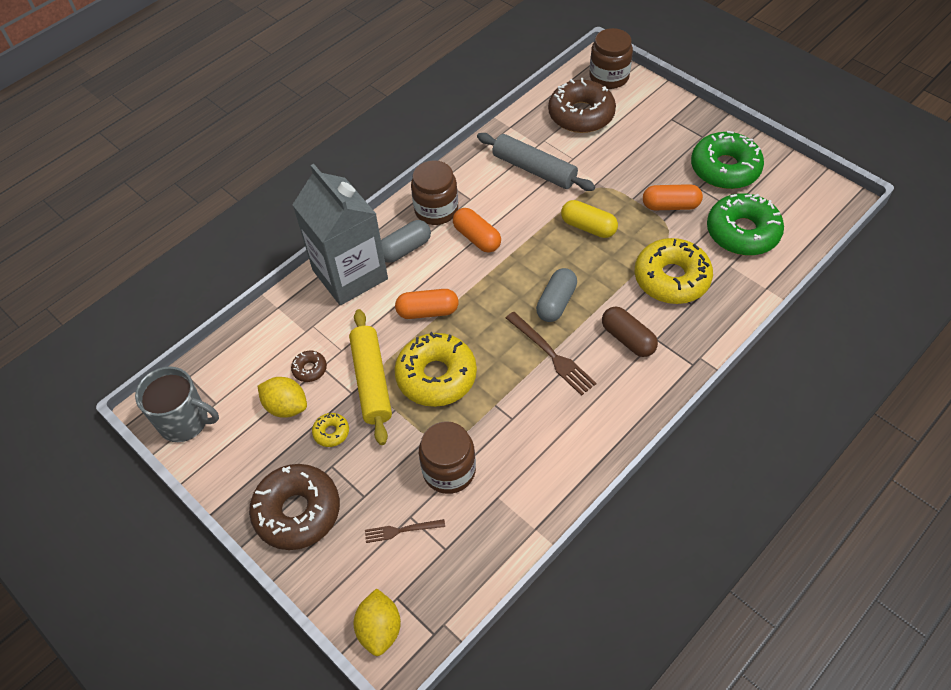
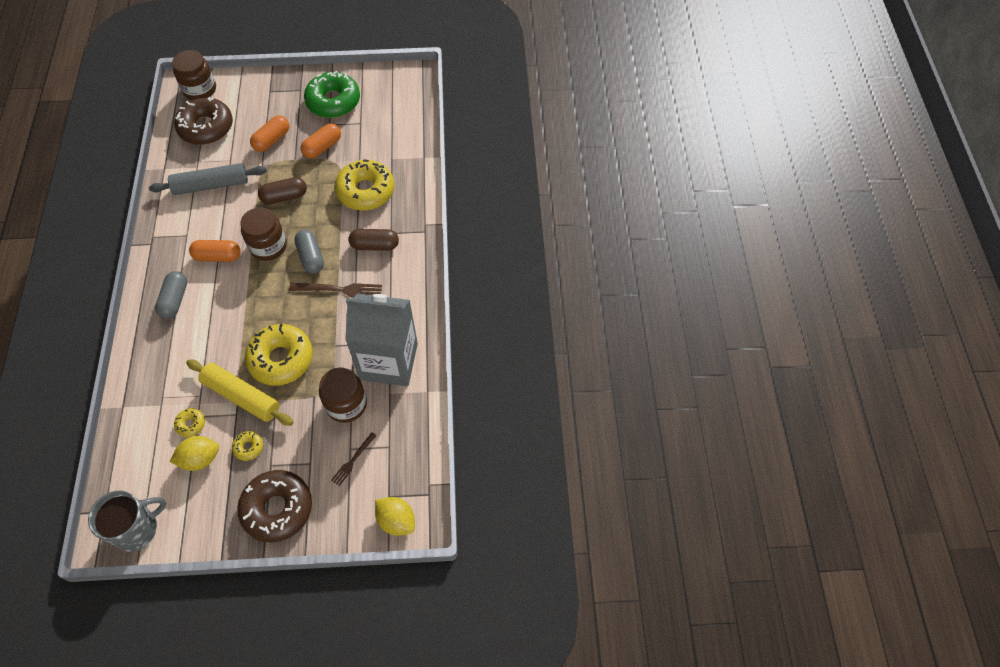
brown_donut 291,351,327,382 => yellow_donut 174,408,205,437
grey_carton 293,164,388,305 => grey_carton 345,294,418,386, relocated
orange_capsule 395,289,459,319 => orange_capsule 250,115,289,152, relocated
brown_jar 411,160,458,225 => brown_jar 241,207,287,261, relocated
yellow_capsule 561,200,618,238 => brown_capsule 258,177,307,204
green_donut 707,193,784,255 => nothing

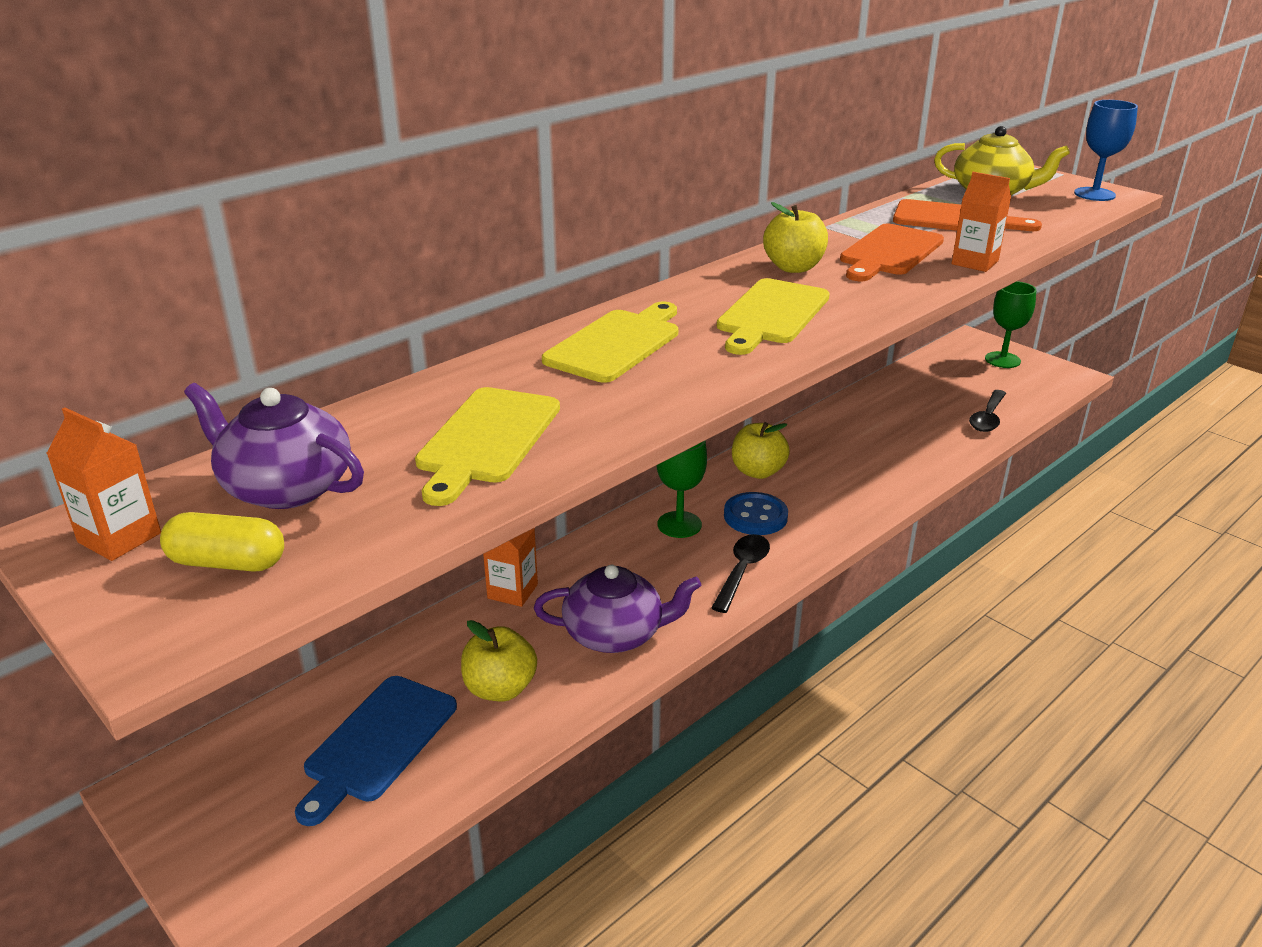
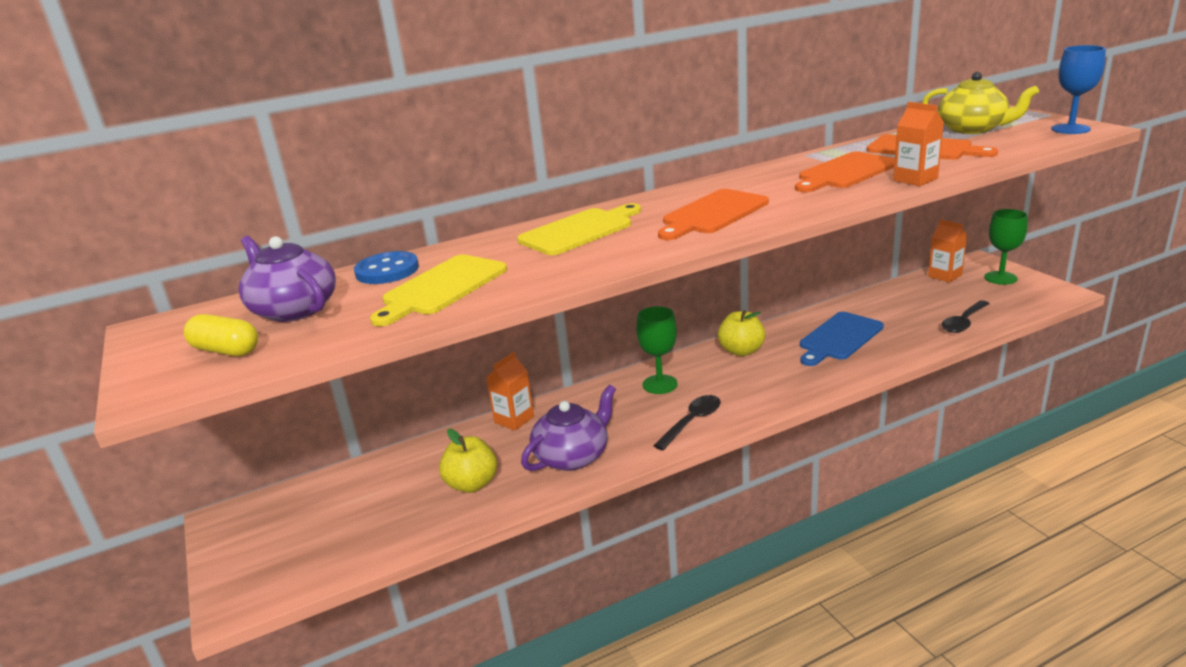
orange_carton 46,408,161,561 => orange_carton 928,219,967,283, relocated
blue_cutting_board 295,676,457,826 => blue_cutting_board 800,312,884,366, relocated
purple_teapot 534,565,702,653 => purple_teapot 521,385,616,471, 60 degrees counterclockwise
yellow_cutting_board 717,278,830,355 => orange_cutting_board 658,189,769,240
blue_button 724,492,788,535 => blue_button 354,251,419,284, relocated
yellow_apple 763,202,828,273 => nothing

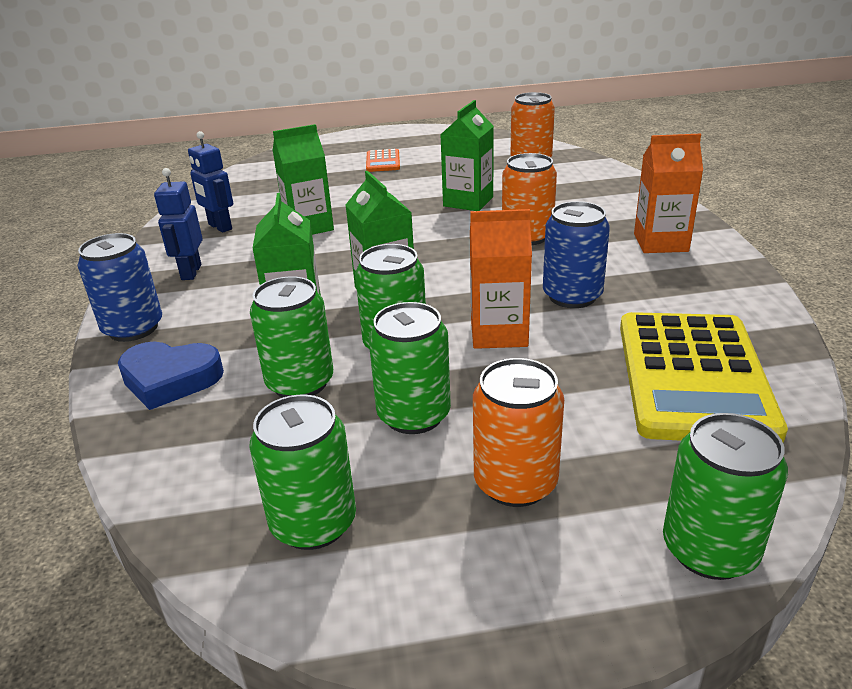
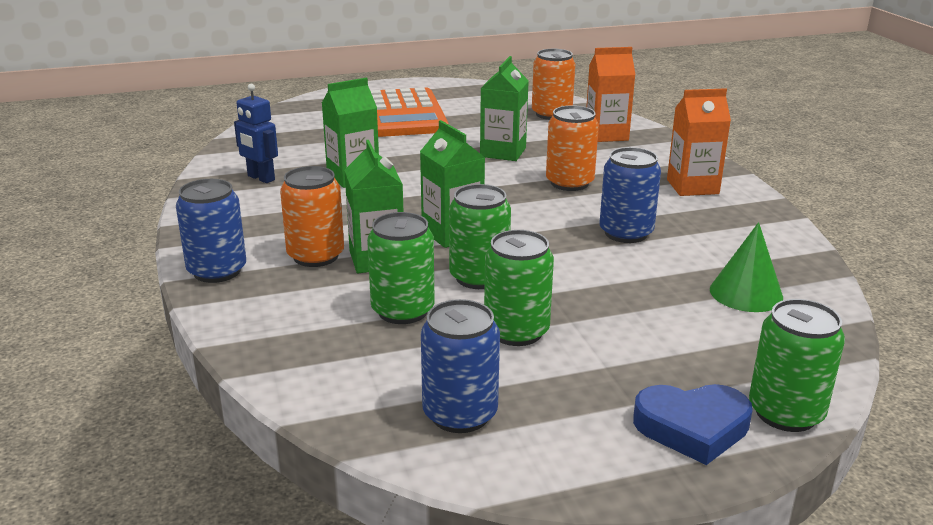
blue_heart 118,342,224,410 => blue_heart 633,384,753,465, relocated
blue_robot 154,168,203,280 => nothing
green_can 250,395,356,550 => blue_can 421,299,500,433
orange_calculator 366,149,400,172 => orange_calculator 370,87,448,137, x2.19
orange_carton 470,209,532,349 => orange_carton 586,47,636,142, relocated
orange_can 473,358,564,507 => orange_can 280,166,344,267, relocated
yellow_calculator 620,312,788,442 => green_cone 710,222,783,312

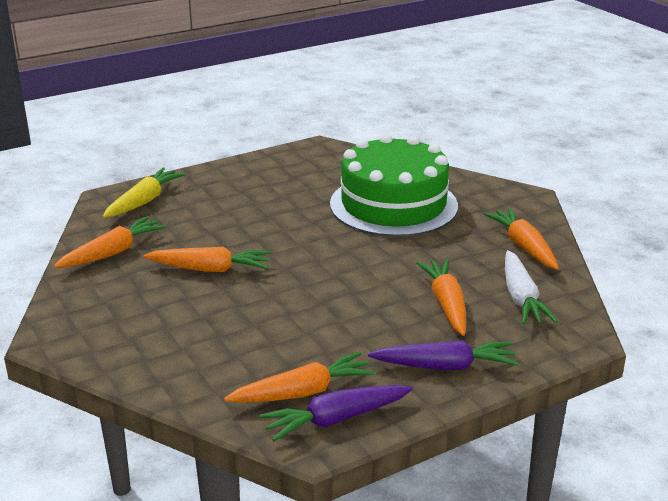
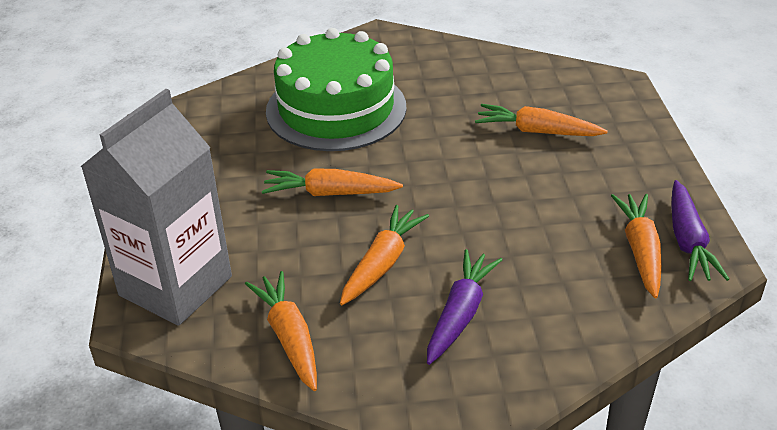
yellow_carrot 103,168,185,218 => grey_carton 80,89,232,326
purple_carrot 368,340,519,370 => purple_carrot 427,249,502,365, relocated
orange_carrot 484,208,559,270 => orange_carrot 262,169,403,196, relocated
white_carrot 505,250,558,325 => nothing

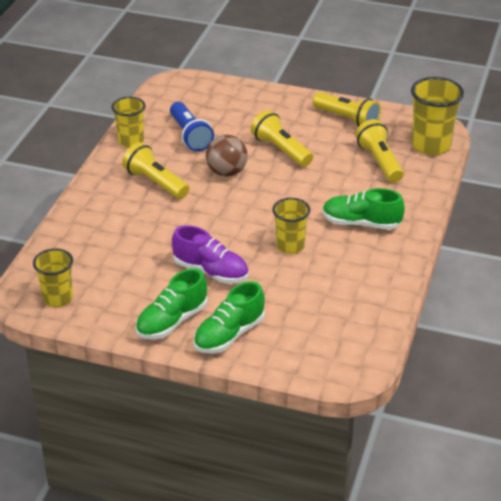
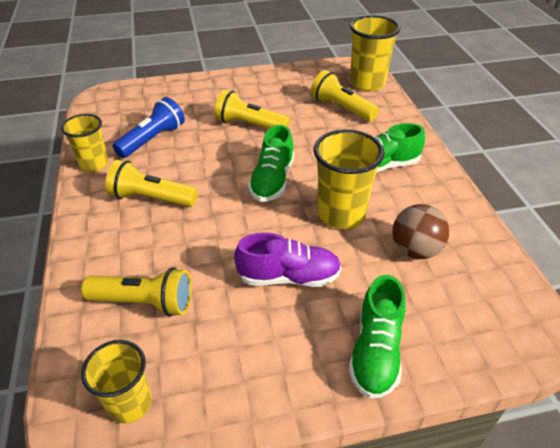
green_shoe 136,268,208,339 => green_shoe 248,125,294,202, relocated
blue_flashlight 170,102,214,151 => blue_flashlight 113,97,185,158, 90 degrees counterclockwise
brown_ball 206,135,248,177 => brown_ball 392,204,450,259, relocated
yellow_cup 272,198,310,254 => yellow_cup 314,129,384,229, x1.53
yellow_flashlight 313,92,381,127 => yellow_flashlight 81,267,192,317, relocated

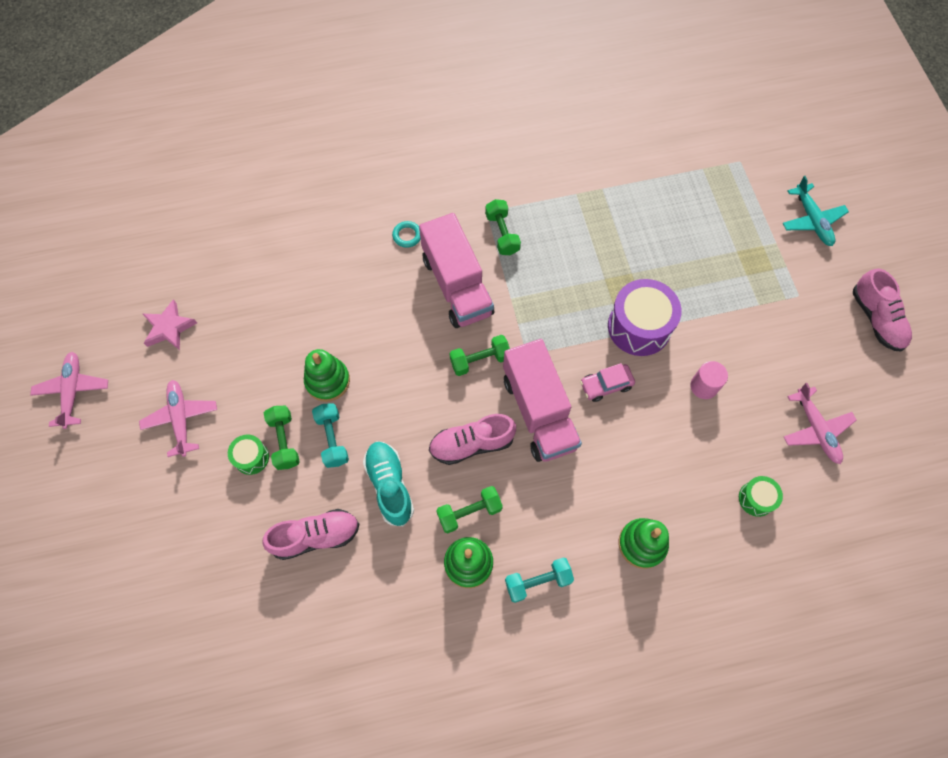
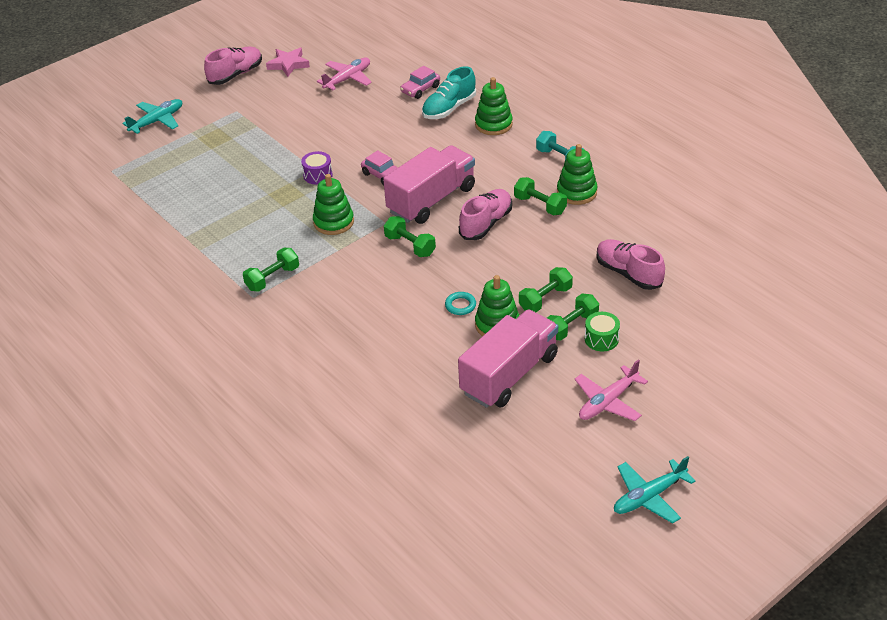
pink_plane 30,352,108,429 => turquoise_plane 614,456,696,524
pink_star 143,299,197,350 => pink_star 266,48,310,77, relocated
turquoise_dumbbell 312,403,349,468 => green_dumbbell 519,267,573,312
turquoise_shoe 363,441,414,526 => turquoise_shoe 422,66,476,119, relocated
turquoise_ring 392,221,421,248 => turquoise_ring 445,292,476,315, relocated
pink_truck 419,213,494,328 => pink_truck 458,309,558,408, relocated
pink_shoe 429,414,516,465 => pink_shoe 459,189,512,240, 105 degrees counterclockwise
purple_drum 608,279,681,356 => purple_drum 301,151,333,184, x0.51
pink_cylinder 690,361,728,399 => nothing
green_drum 739,476,783,517 => pink_car 400,66,440,99
nothing => green_stacking_toy 313,174,354,235

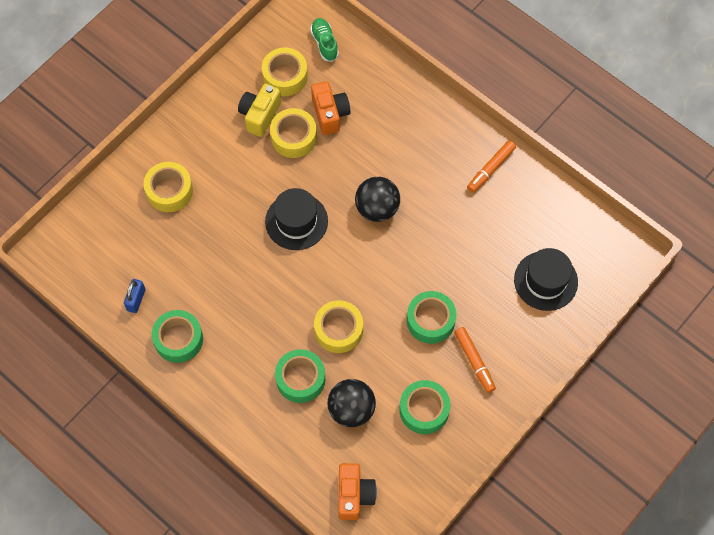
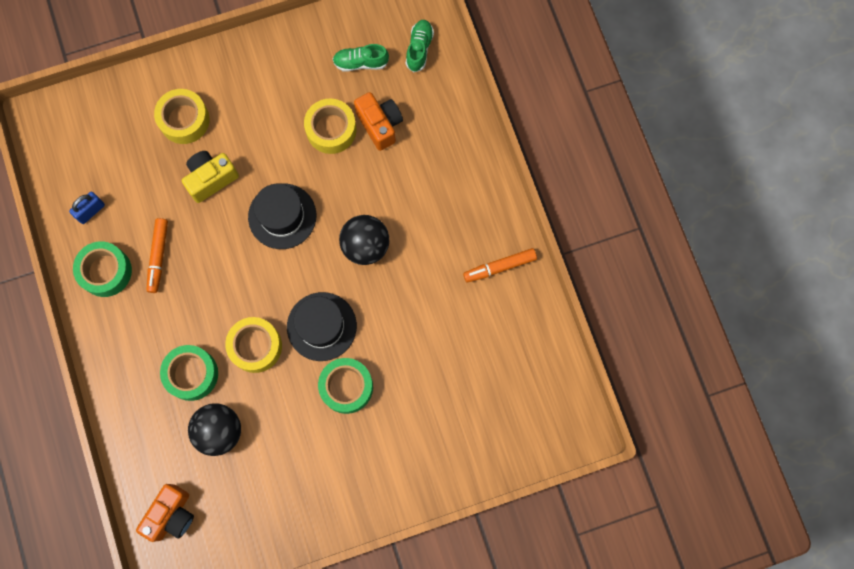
yellow_camera 238,83,281,137 => yellow_camera 182,151,239,203, relocated
yellow_tape 262,48,308,96 => green_shoe 333,44,389,72
orange_camera 311,81,351,135 => orange_camera 354,92,403,151, 45 degrees counterclockwise
green_tape 399,380,450,434 => nothing
orange_marker 454,327,496,393 => orange_marker 147,218,168,293, relocated
black_hat 514,248,578,311 => black_hat 287,292,357,361, relocated

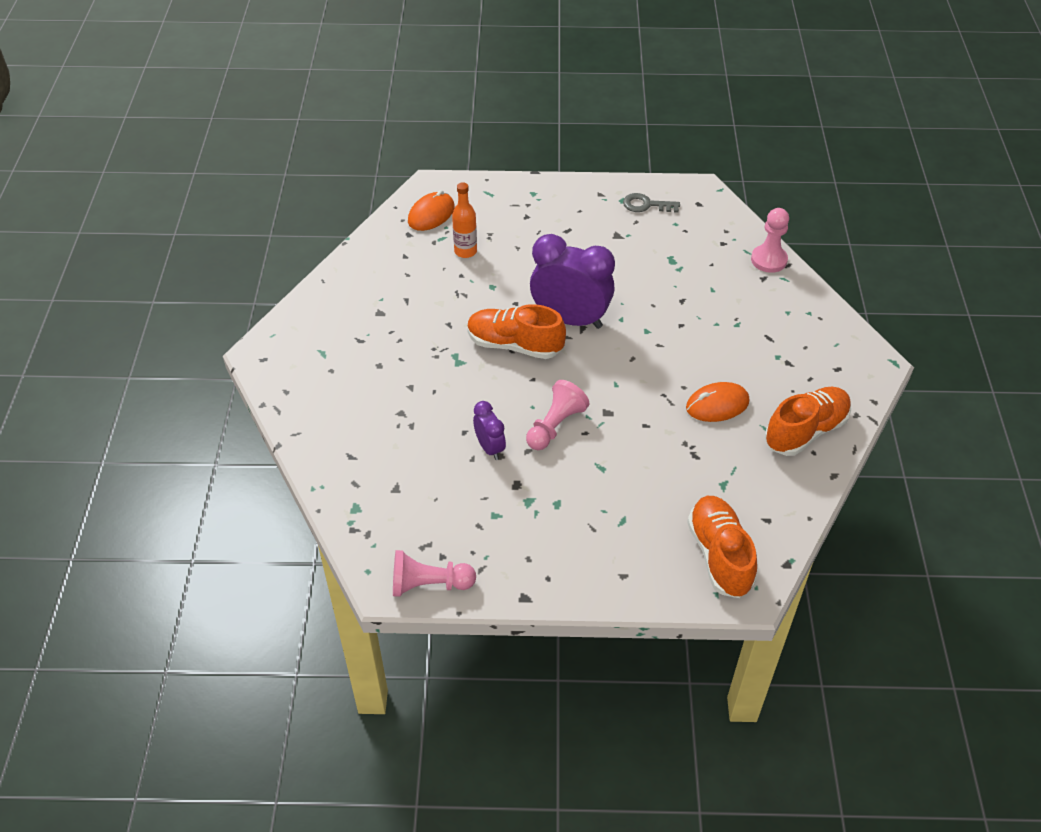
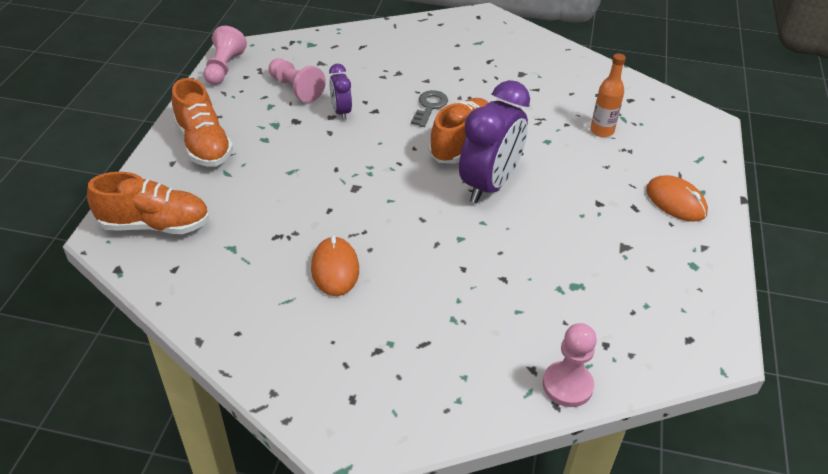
orange_mouse 408,190,455,231 => orange_mouse 646,175,708,222, relocated
purple_clock 473,401,506,460 => purple_clock 329,64,352,121, 90 degrees clockwise
pink_pawn 526,380,589,450 => pink_pawn 269,59,326,103, relocated
grey_key 623,193,680,212 => grey_key 411,90,448,127, relocated
orange_shoe 765,387,851,456 => orange_shoe 172,78,233,167, relocated

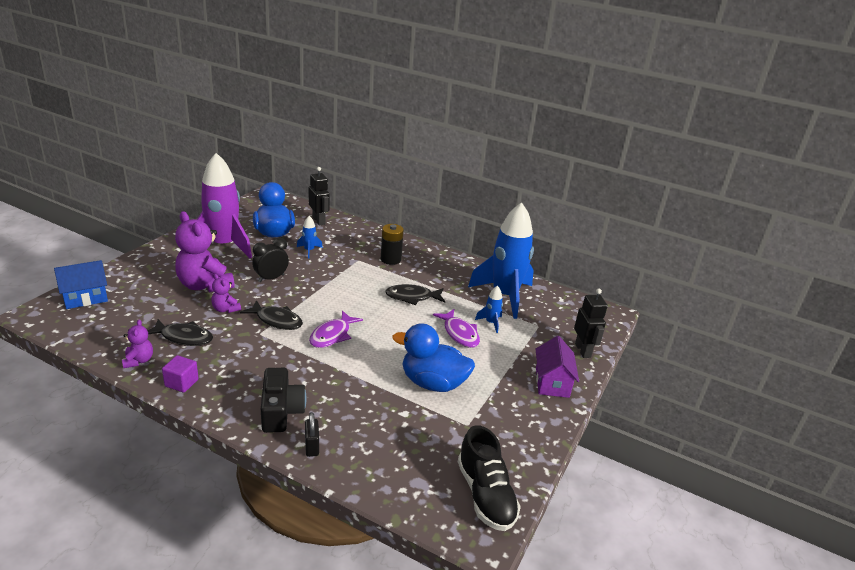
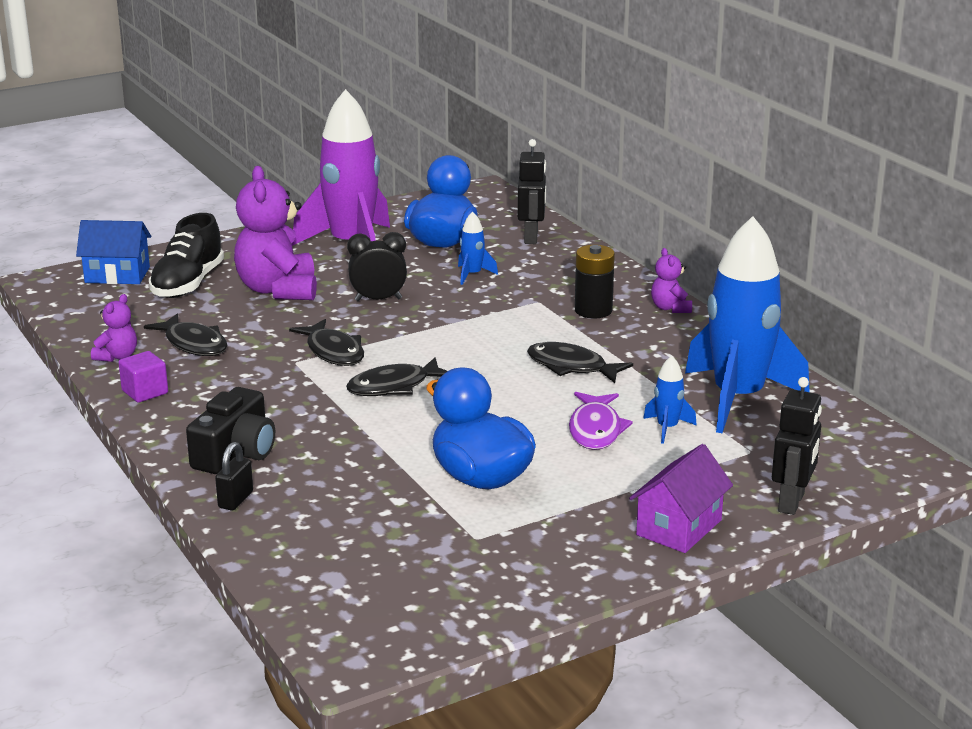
purple_teddy_bear 211,274,241,313 => purple_teddy_bear 651,248,692,313, relocated
purple_fish 309,310,363,348 => black_fish 346,357,447,396
black_shoe 458,425,521,531 => black_shoe 149,213,224,298, relocated

